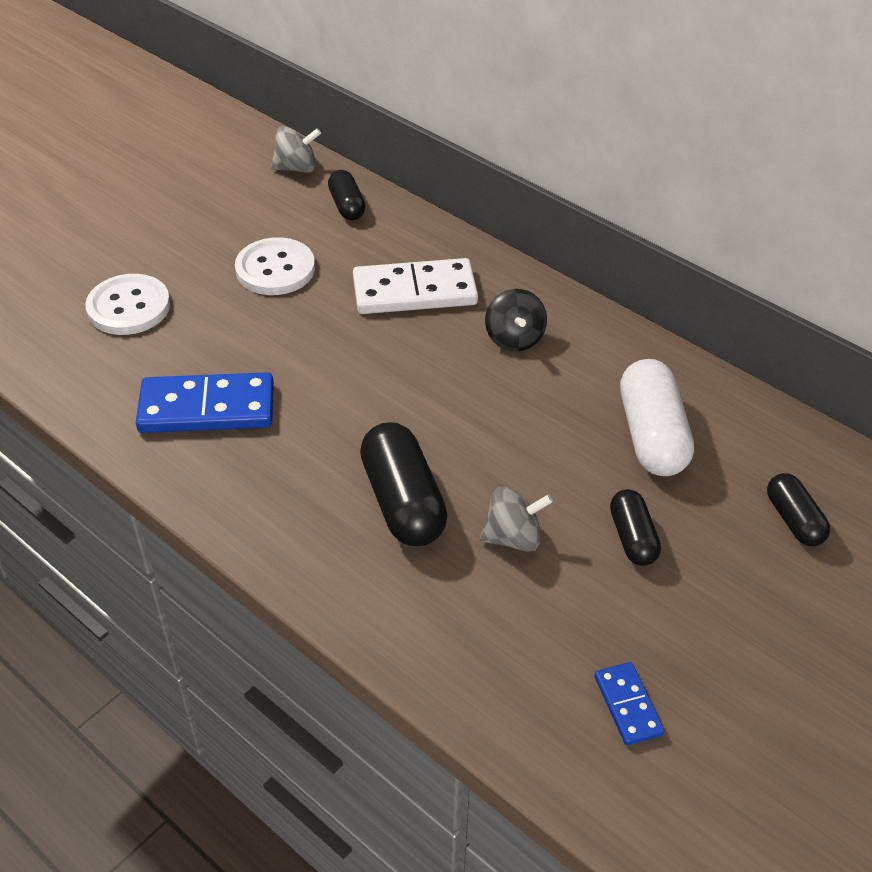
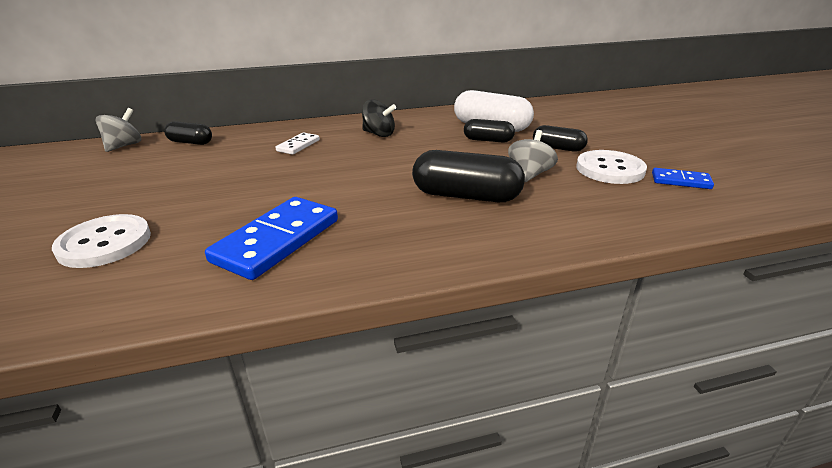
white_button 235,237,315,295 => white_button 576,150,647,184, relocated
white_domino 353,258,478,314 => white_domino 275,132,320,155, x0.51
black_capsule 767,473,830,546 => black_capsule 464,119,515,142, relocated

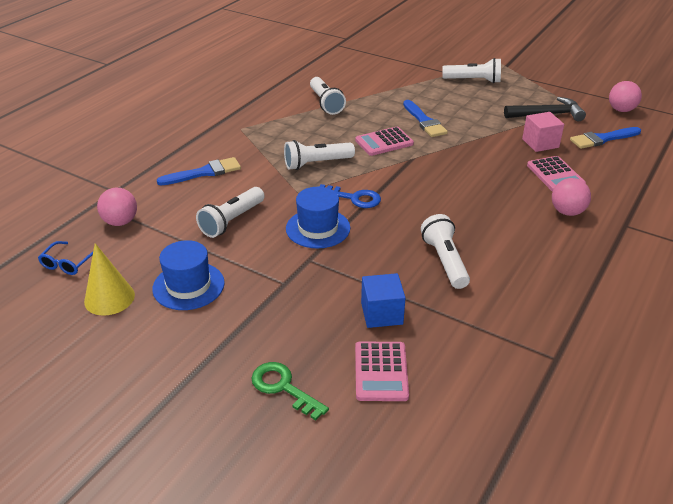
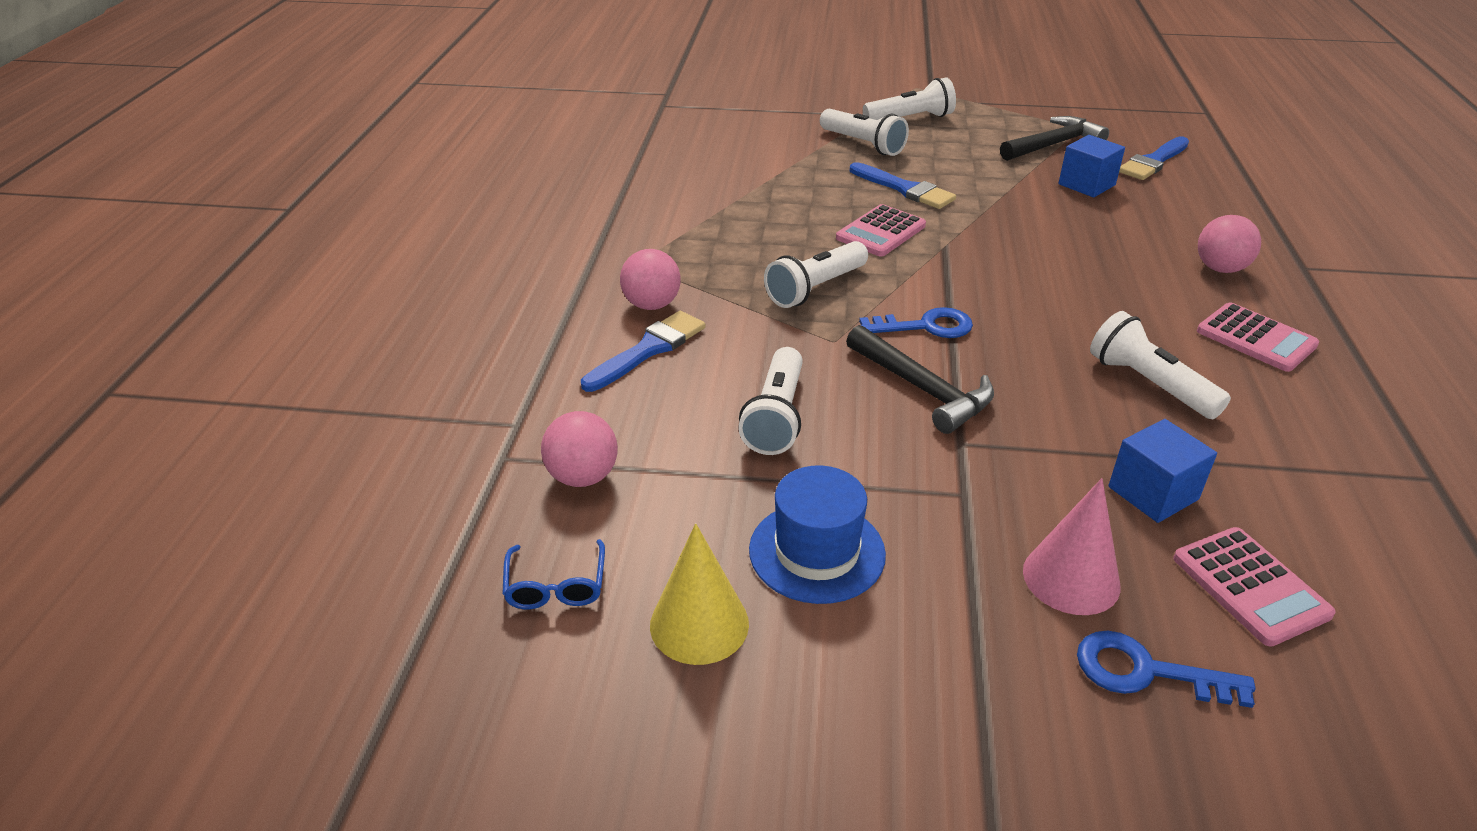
green_key 251,362,329,421 => blue_key 1077,631,1256,708
blue_hat 286,187,350,249 => black_hammer 846,325,994,434
white_flashlight 310,77,346,115 => white_flashlight 820,109,909,156, relocated
pink_cube 522,112,564,152 => blue_cube 1058,135,1125,198
pink_calculator 527,156,586,192 => pink_calculator 1197,303,1319,372, relocated
pink_ball 609,81,642,112 => pink_ball 620,249,681,310, relocated
nothing => pink_cone 1023,478,1120,615

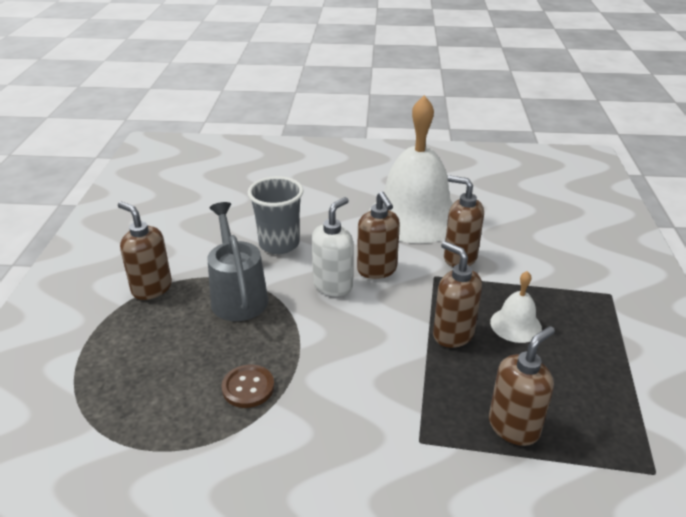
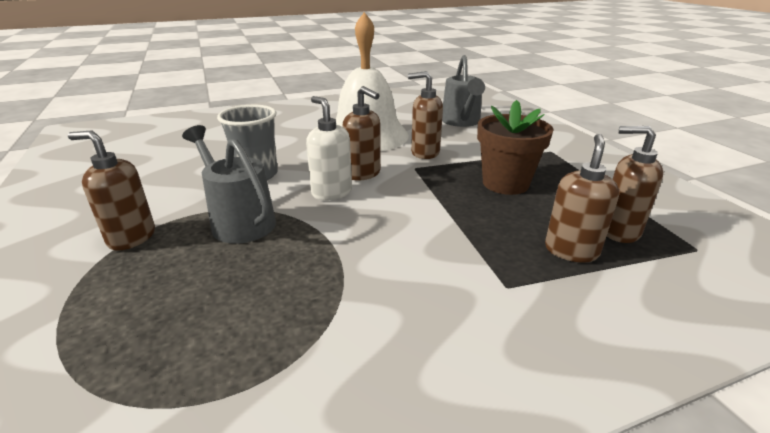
brown_button 221,365,274,408 => nothing
white_soap_dispenser 312,197,353,296 => white_soap_dispenser 306,96,352,201, 45 degrees counterclockwise
brown_soap_dispenser 433,241,482,348 => brown_soap_dispenser 607,126,663,243, relocated
white_bell 490,271,542,343 => brown_flower_pot 477,100,553,195
nothing => grey_watering_can 442,55,485,127

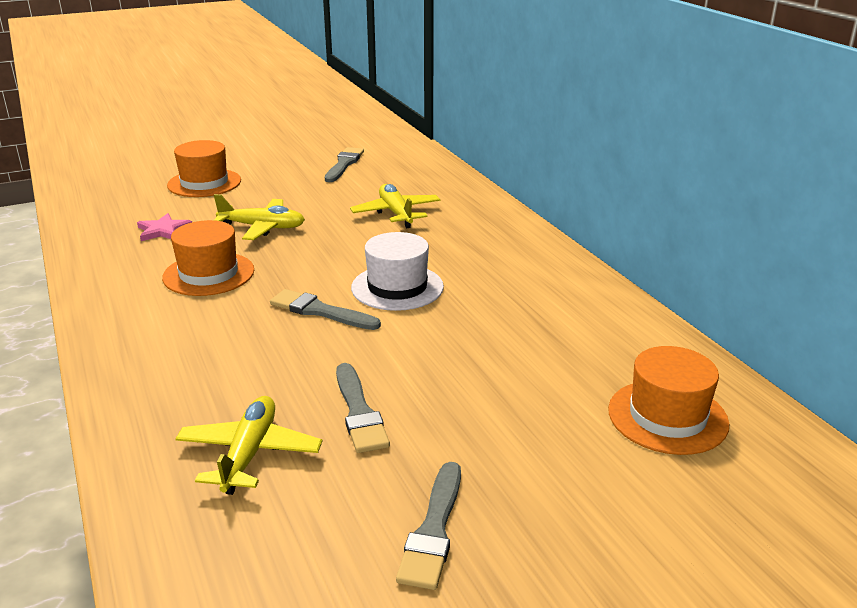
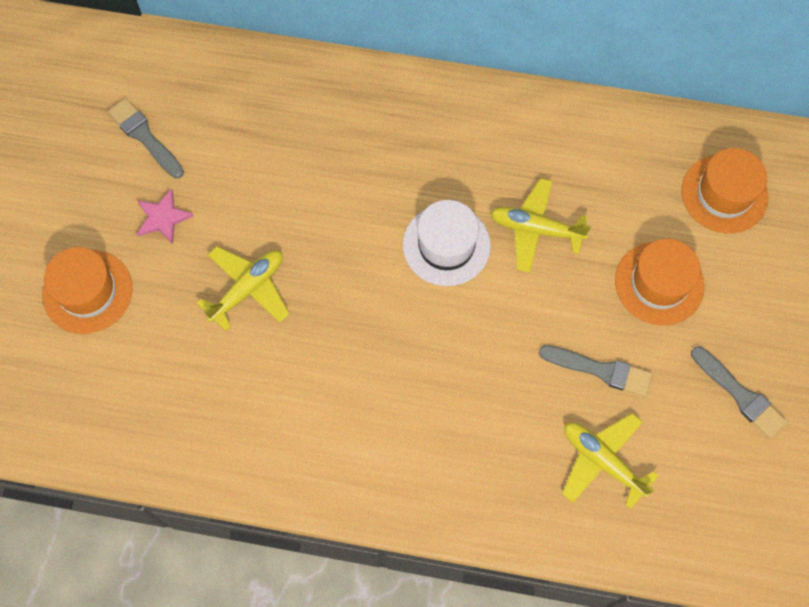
pink_star 137,213,192,241 => pink_star 137,188,194,244, relocated
orange_hat 162,220,254,296 => orange_hat 615,239,705,325, relocated
grey_brush 270,289,381,330 => nothing
yellow_plane 350,184,440,228 => yellow_plane 490,178,591,273, relocated

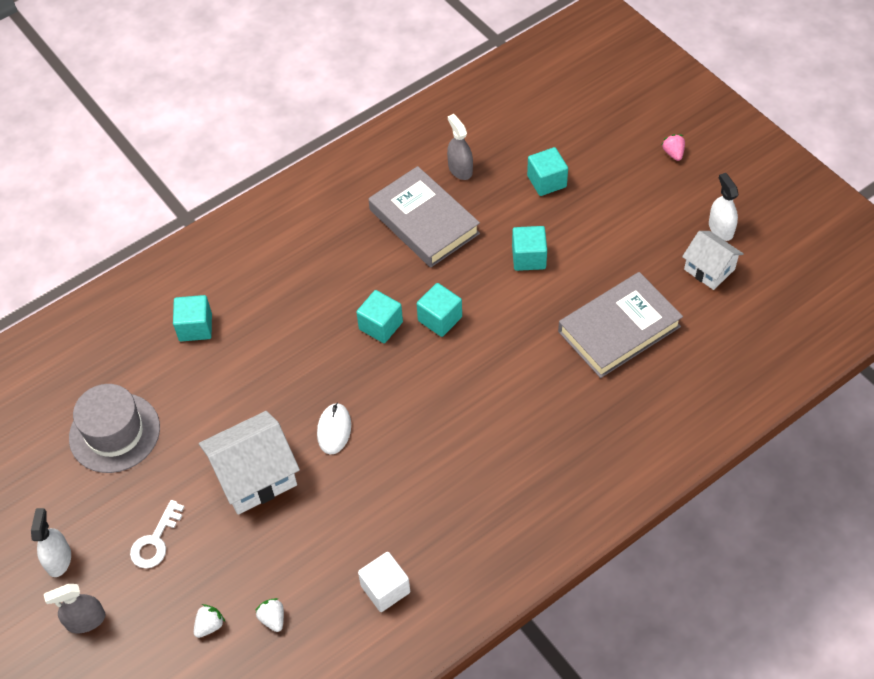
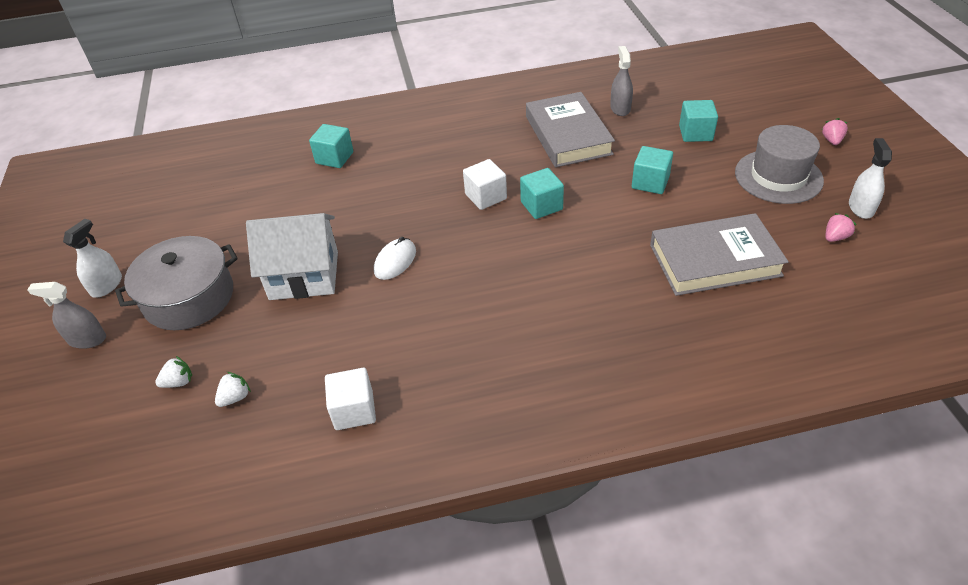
grey_hat 69,384,160,473 => grey_hat 735,125,824,204, relocated
white_key 130,500,184,568 => grey_pot 115,236,238,330
white_strawberry 255,598,284,632 => white_strawberry 215,372,251,407, 45 degrees clockwise
turquoise_cube 356,290,403,343 => white_cube 463,159,507,210
white_house 682,231,744,290 => pink_strawberry 825,213,857,242

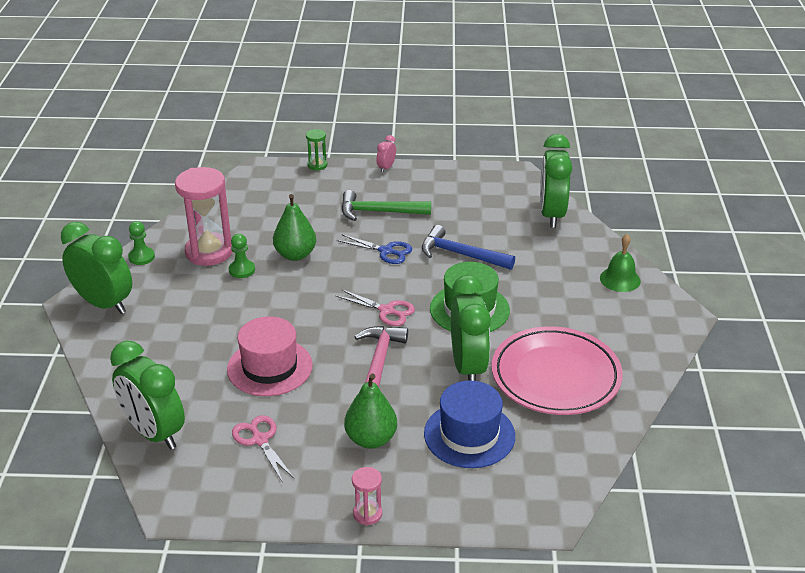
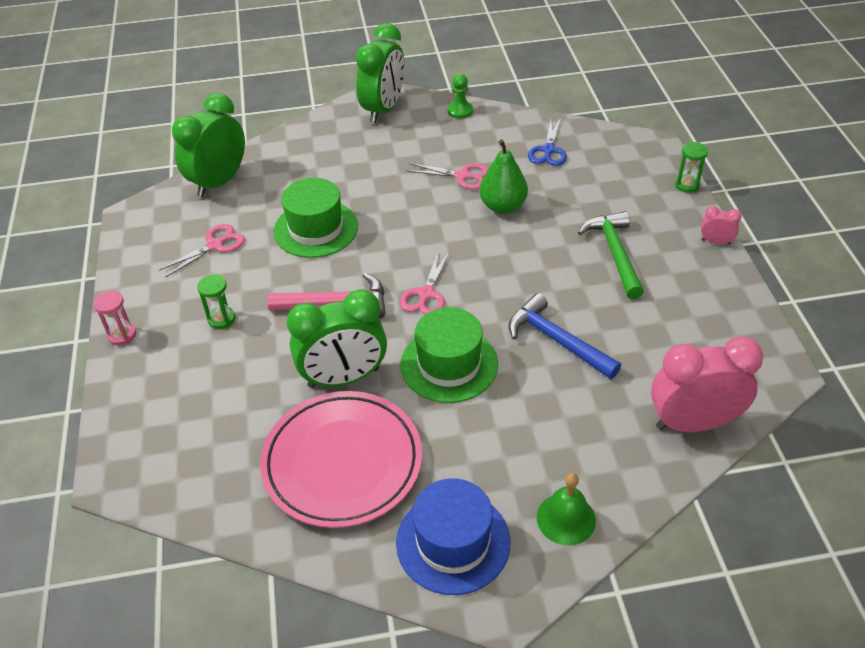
pink_hourglass 175,167,233,266 => nothing
pink_hat 227,316,313,396 => green_hat 274,178,358,258
green_pawn 229,234,255,278 => pink_scissors 407,163,489,190
blue_scissors 337,234,412,264 => blue_scissors 528,117,567,166, relocated
green_pear 344,373,397,449 => green_hourglass 197,274,235,329
blue_hammer 422,225,515,270 => blue_hammer 509,293,621,379, 60 degrees counterclockwise
blue_hat 424,380,515,468 => blue_hat 396,478,510,595, relocated
green_clock 540,134,572,228 => pink_clock 651,336,763,432

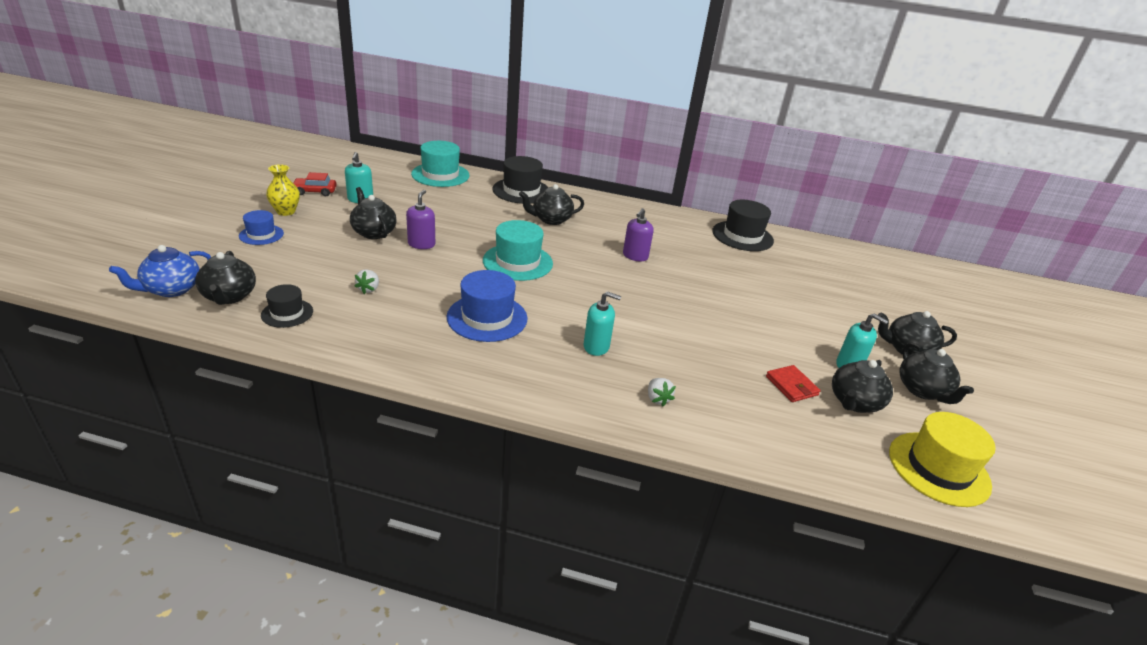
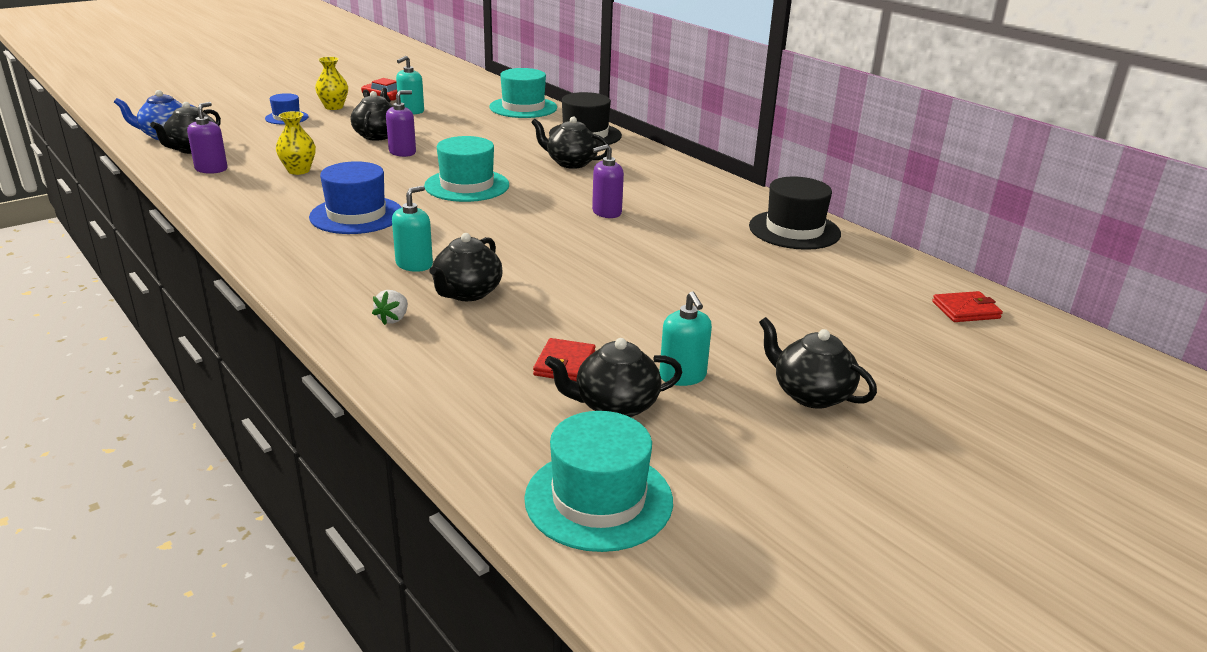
black_hat 261,284,313,328 => purple_soap_dispenser 187,102,228,174
white_strawberry 354,270,379,294 => yellow_vase 276,111,316,175
turquoise_soap_dispenser 584,291,621,356 => turquoise_soap_dispenser 392,186,433,272, 105 degrees counterclockwise
yellow_hat 889,412,996,507 => turquoise_hat 524,411,673,552
black_teapot 899,342,974,404 => black_teapot 429,233,503,301, relocated
nothing => red_wallet 932,291,1003,322

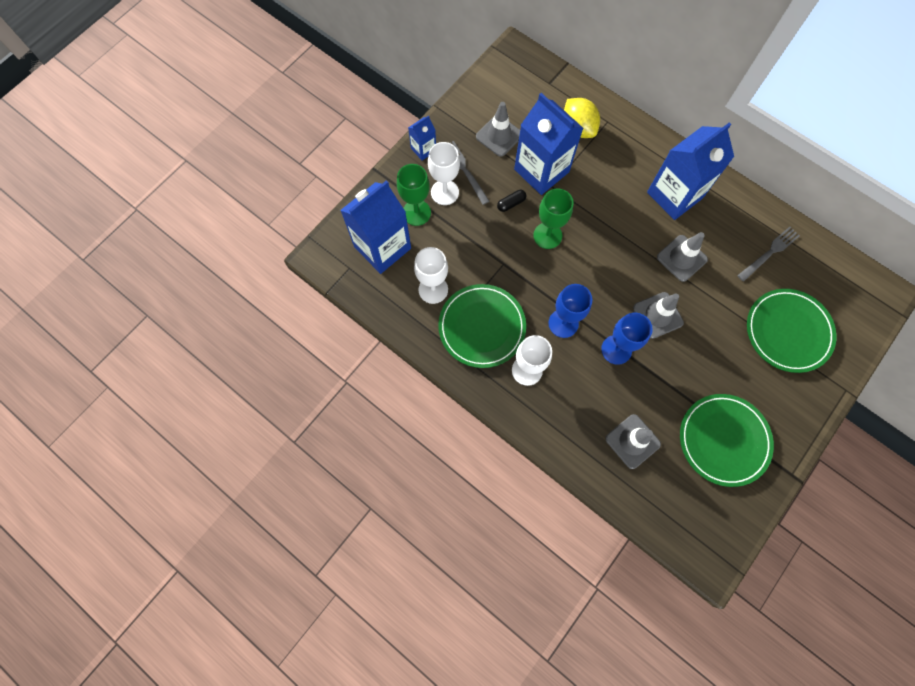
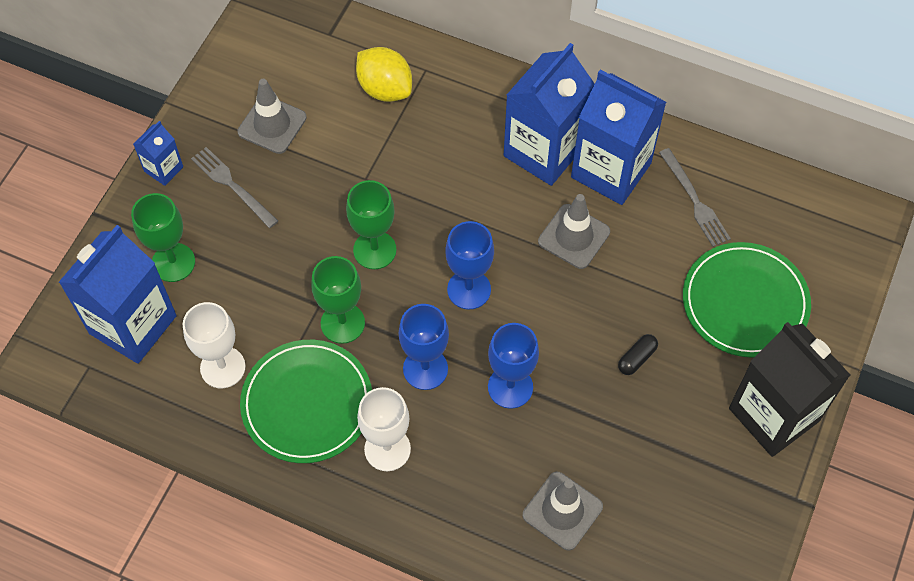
white_goblet 428,142,460,205 => nothing
black_capsule 497,190,526,212 => black_capsule 618,334,658,375, relocated
blue_carton 514,93,583,195 => blue_carton 571,70,666,205, relocated
grey_traffic_cone 633,292,684,339 => nothing
green_plate 680,394,774,487 => nothing
grey_fork 737,227,800,282 => grey_fork 659,148,731,247, 120 degrees clockwise
nothing => green_goblet 311,256,365,344
nothing => blue_goblet 445,221,494,309
nothing => black_carton 729,322,851,457

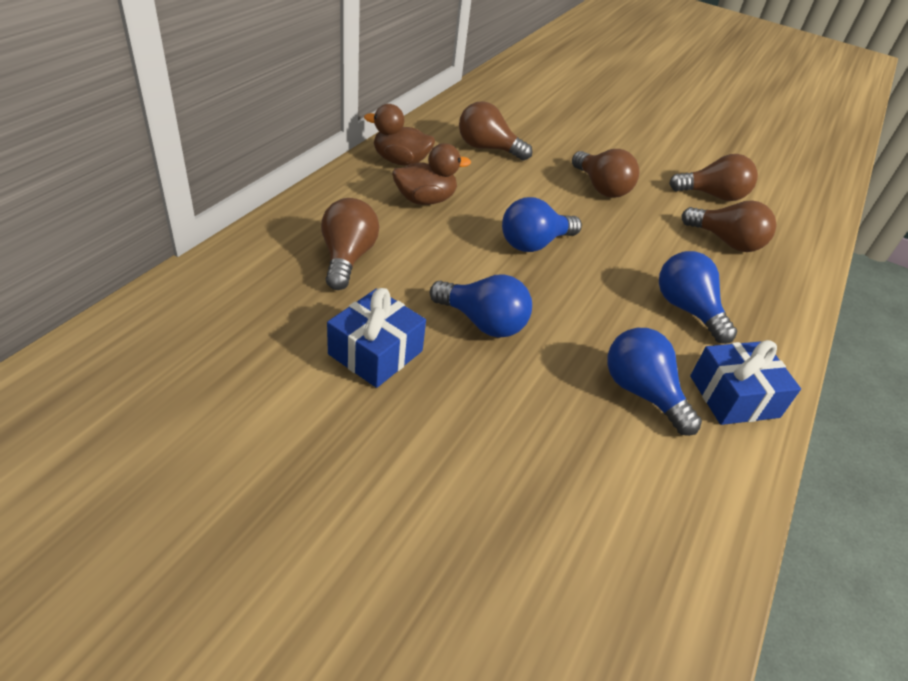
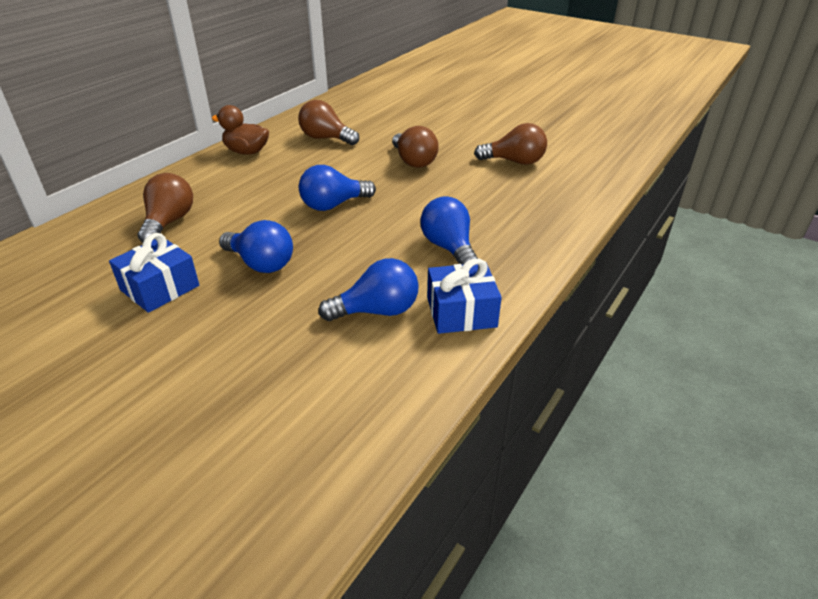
brown_duck 392,143,471,205 => nothing
blue_light_bulb 608,328,702,436 => blue_light_bulb 319,258,419,321, 105 degrees clockwise
brown_light_bulb 681,200,776,252 => nothing

